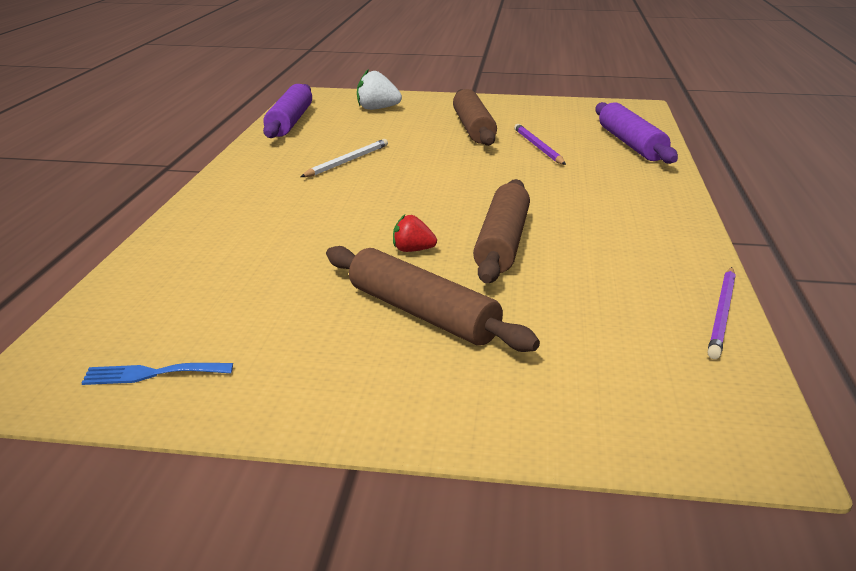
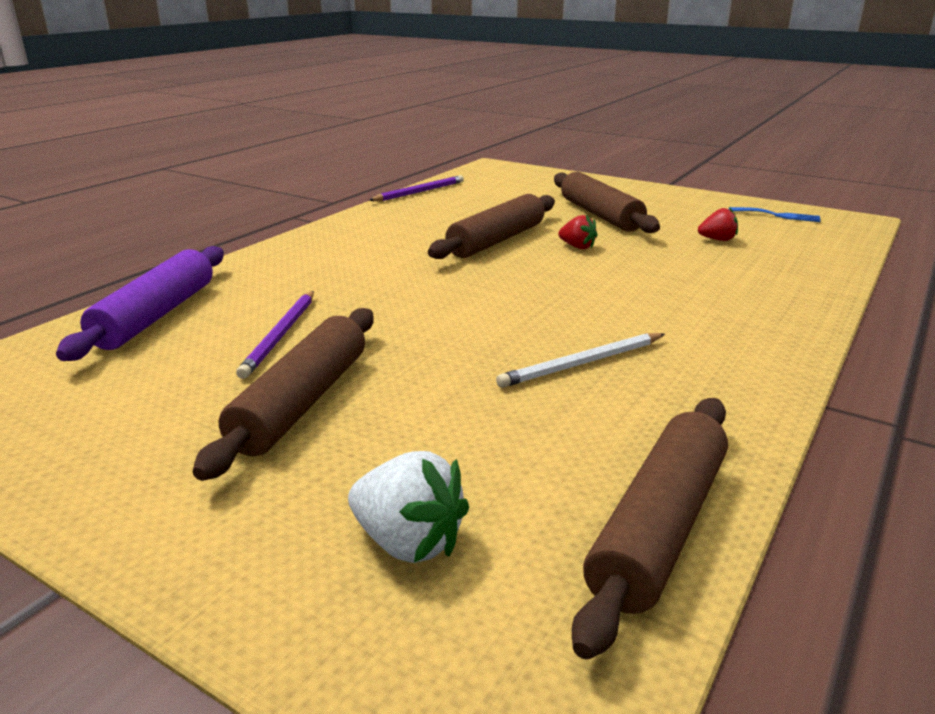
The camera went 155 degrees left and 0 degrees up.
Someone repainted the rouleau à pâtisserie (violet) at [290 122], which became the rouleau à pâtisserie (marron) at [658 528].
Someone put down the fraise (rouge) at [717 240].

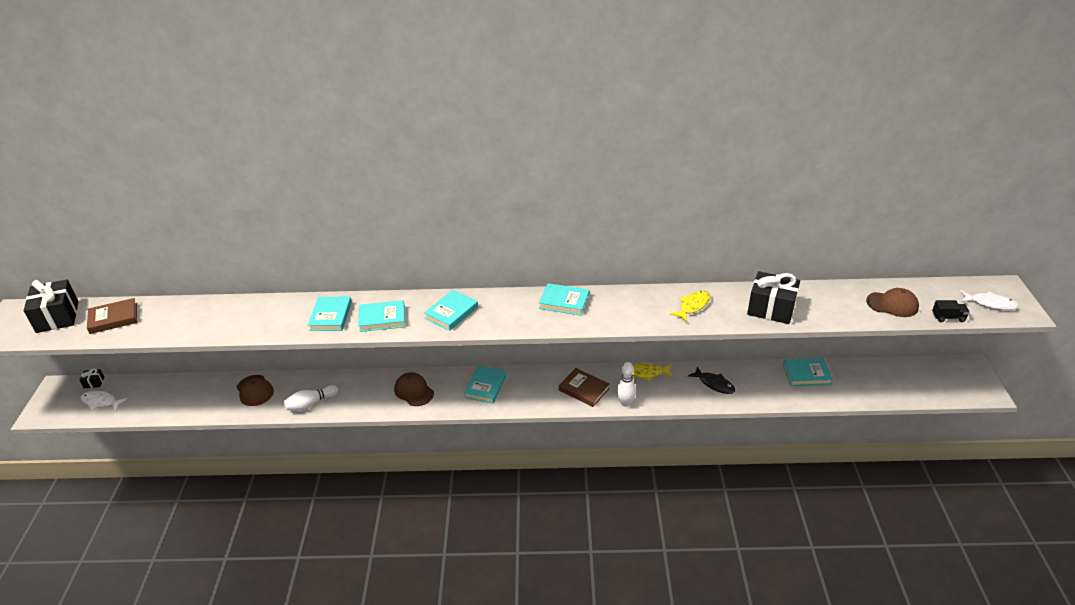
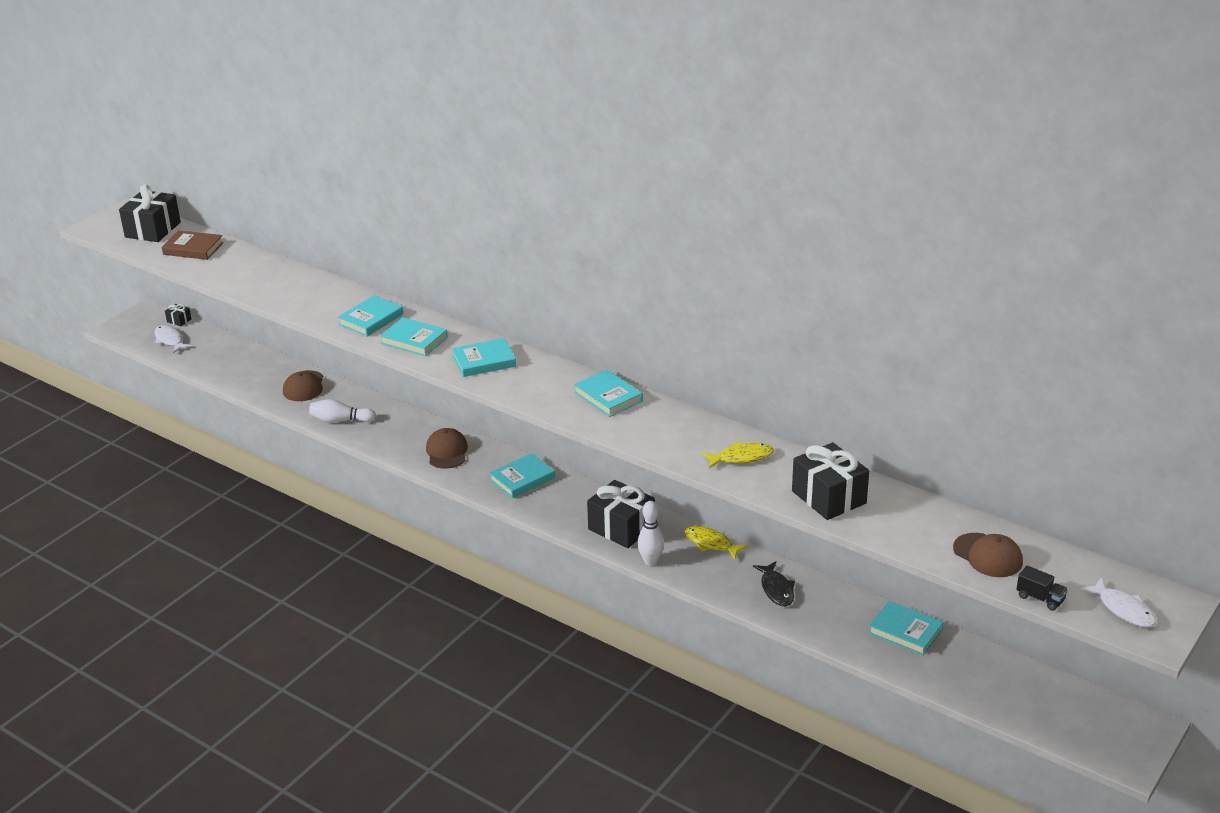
The camera went 35 degrees right and 5 degrees down.
Someone swapped the livre (marron) at [584 389] for the cadeau (noir) at [621 528].

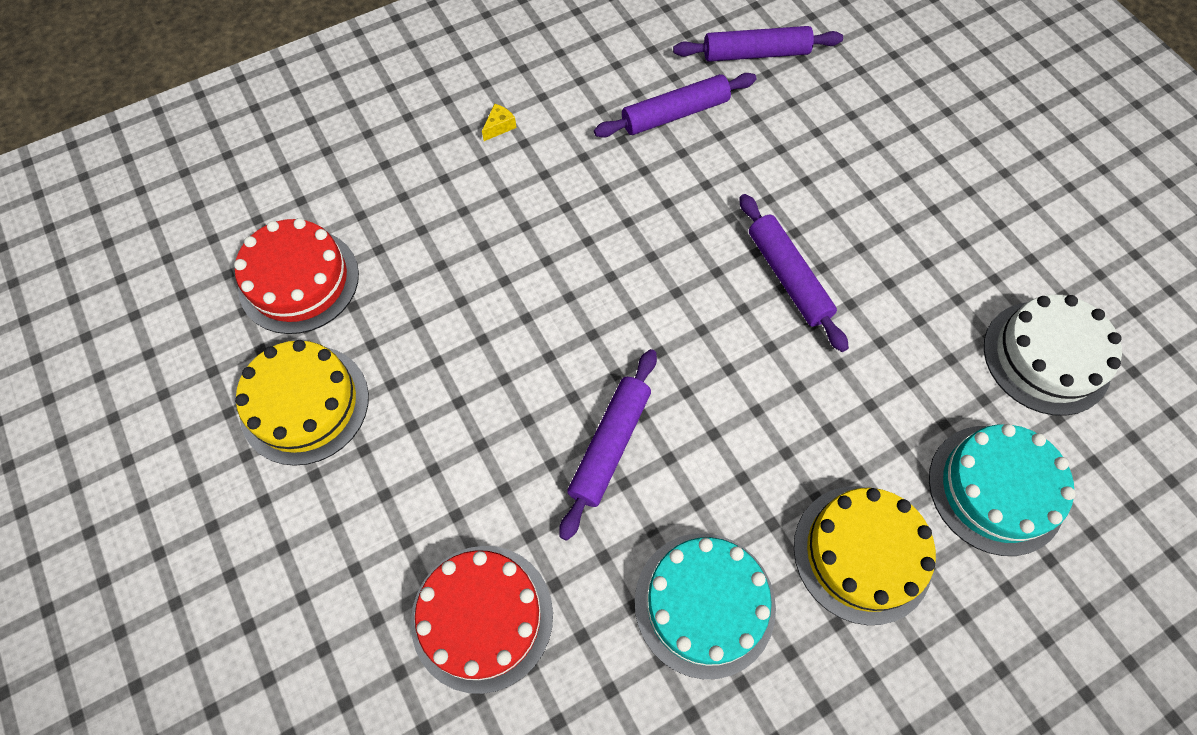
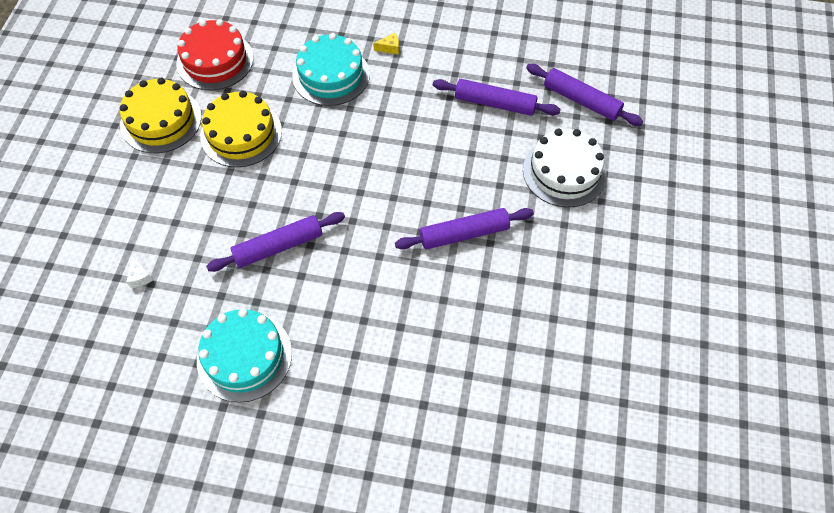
The camera went 40 degrees right and 5 degrees down.
Someone swapped the gâteau (rouge) at [482 617] for the fromage (blanc) at [140 277].
Someone rotated the rouleau à pâtisserie (violet) at [788 277] by 60 degrees clockwise.
Someone carried the gâteau (jaune) from [862 553] to [241 134].
Someone carried the gâteau (turquoise) from [996 489] to [331 75].
Someone carried the gâteau (blanc) from [1046 357] to [564 172].

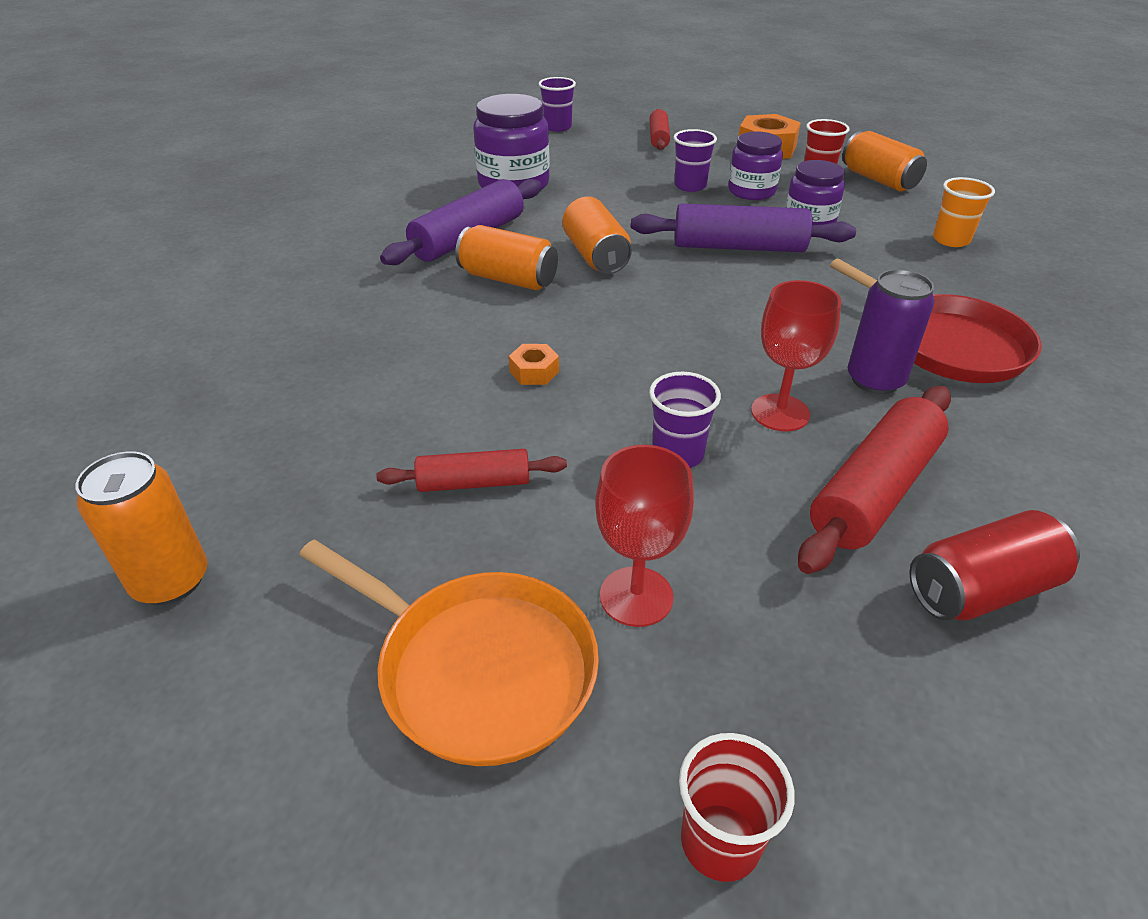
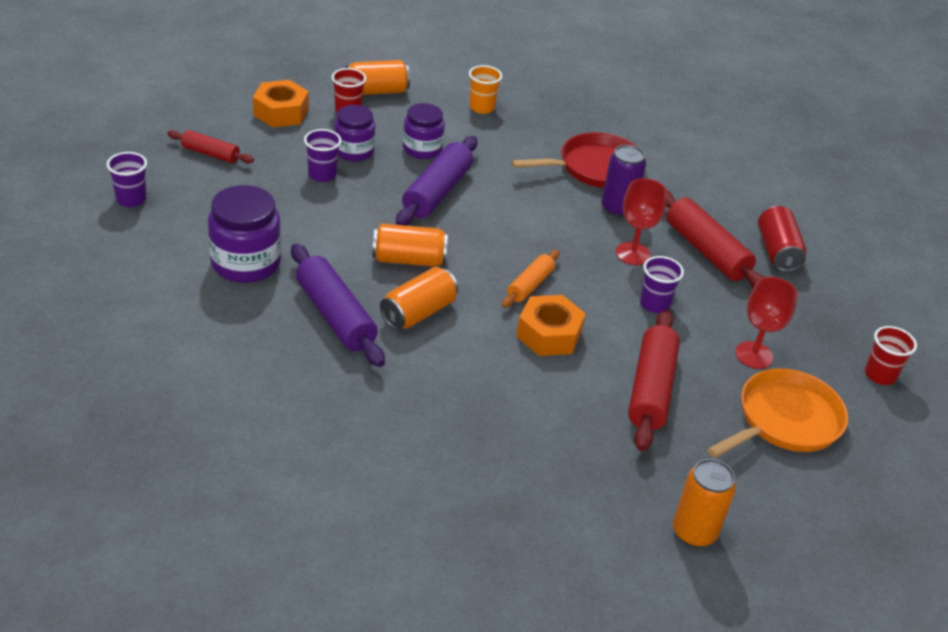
The camera went 75 degrees left and 0 degrees up.
Someone scaled the rouleau à pâtisserie (rouge) at [474 483] by 1.72.
Someone scaled the écrou (orange) at [534 371] by 1.95.
Someone put down the rouleau à pâtisserie (orange) at [530 285].

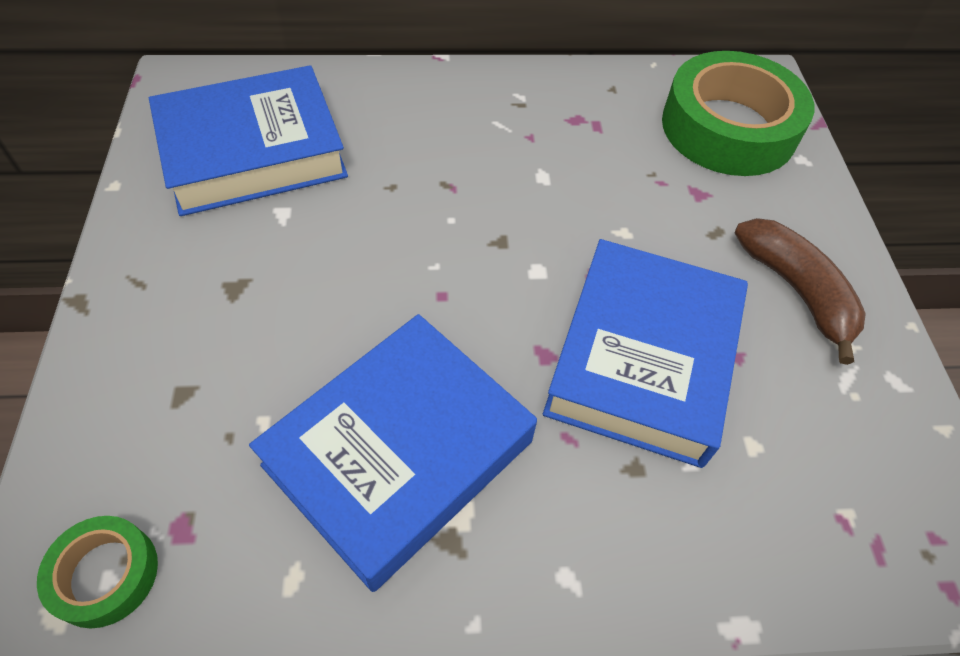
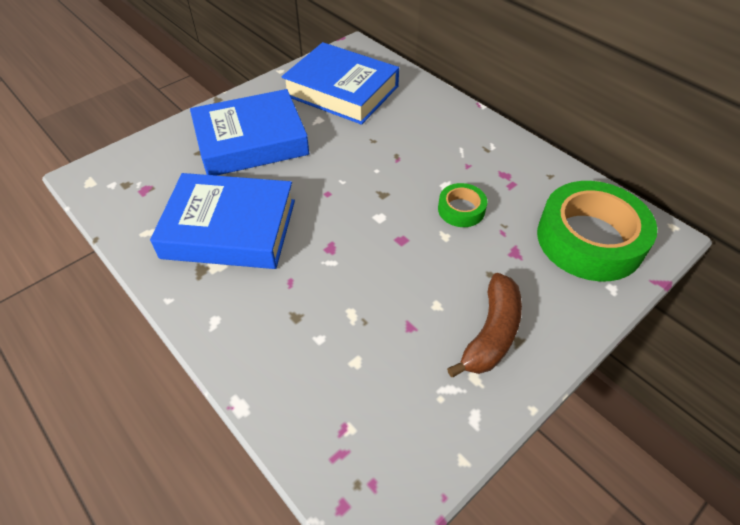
The camera went 55 degrees right and 5 degrees down.
Someone carried the ruban adhésif (vert) from [105 574] to [461 209].
Someone carried the livre (bleu) from [643 359] to [251 141].

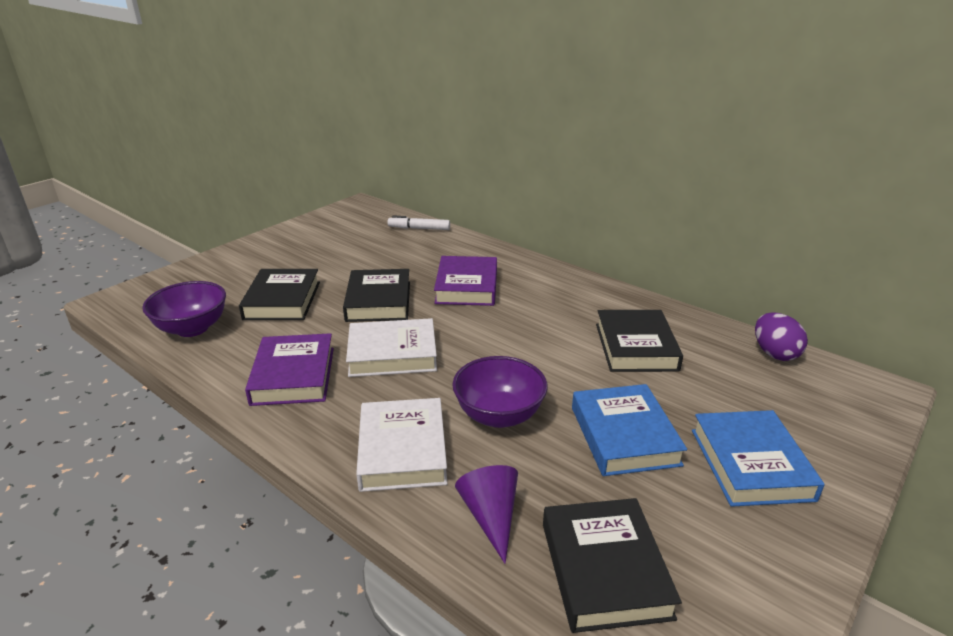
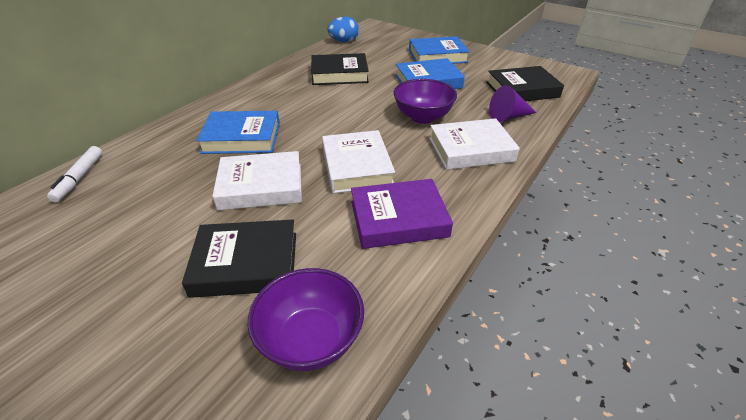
The camera went 95 degrees left and 10 degrees up.
Someone repainted the livre (noir) at [378 301], which became the livre (blanc) at [261 186].
Someone repainted the livre (violet) at [467 286], which became the livre (bleu) at [242 137].
Someone repainted the œuf (violet) at [774 353], which became the œuf (bleu) at [344 41].

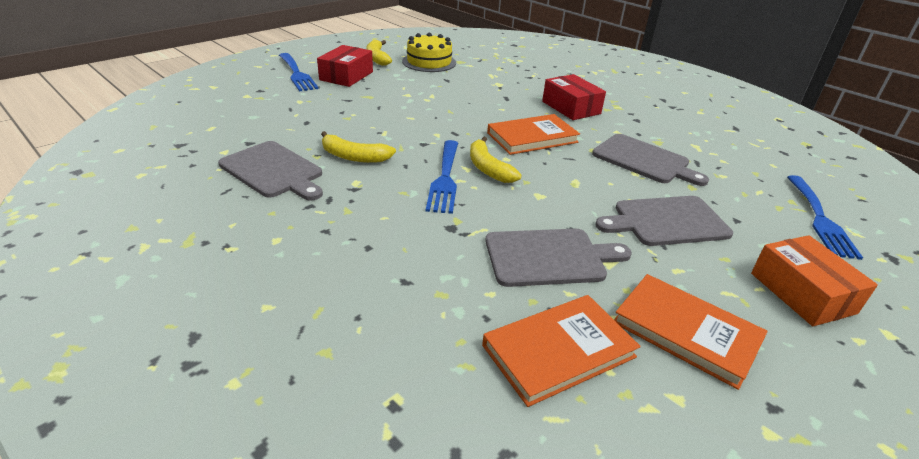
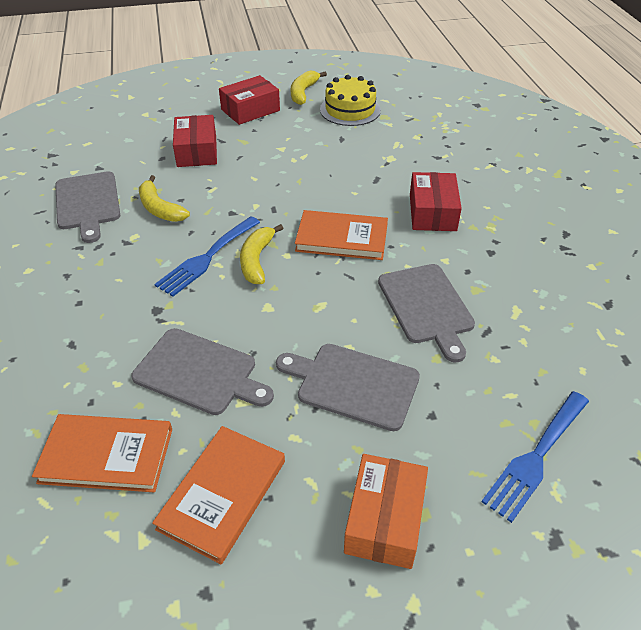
The camera went 35 degrees right and 10 degrees up.
Someone took away the fourchette (bleu) at [297 74].
Someone rotated the livre (orange) at [686 332] by 45 degrees clockwise.
Someone put down the boîte (rouge) at [197 151].

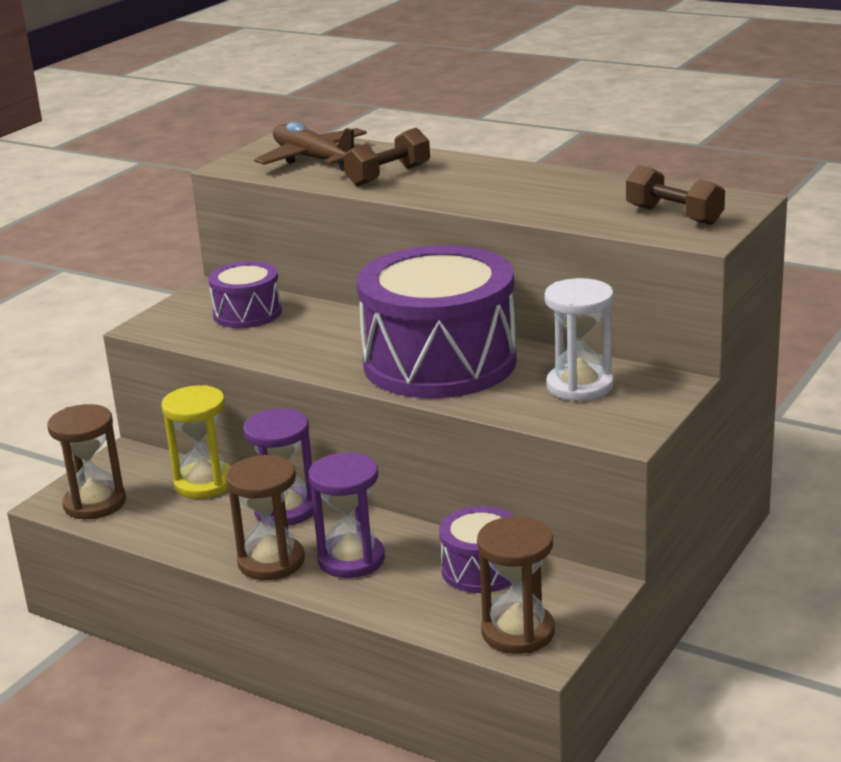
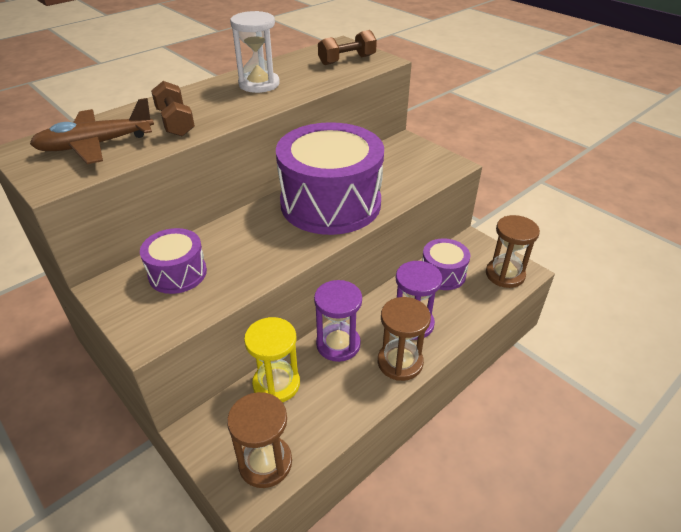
The camera went 75 degrees left and 15 degrees up.
Someone carried the sablier (blanc) from [579 386] to [259 84].

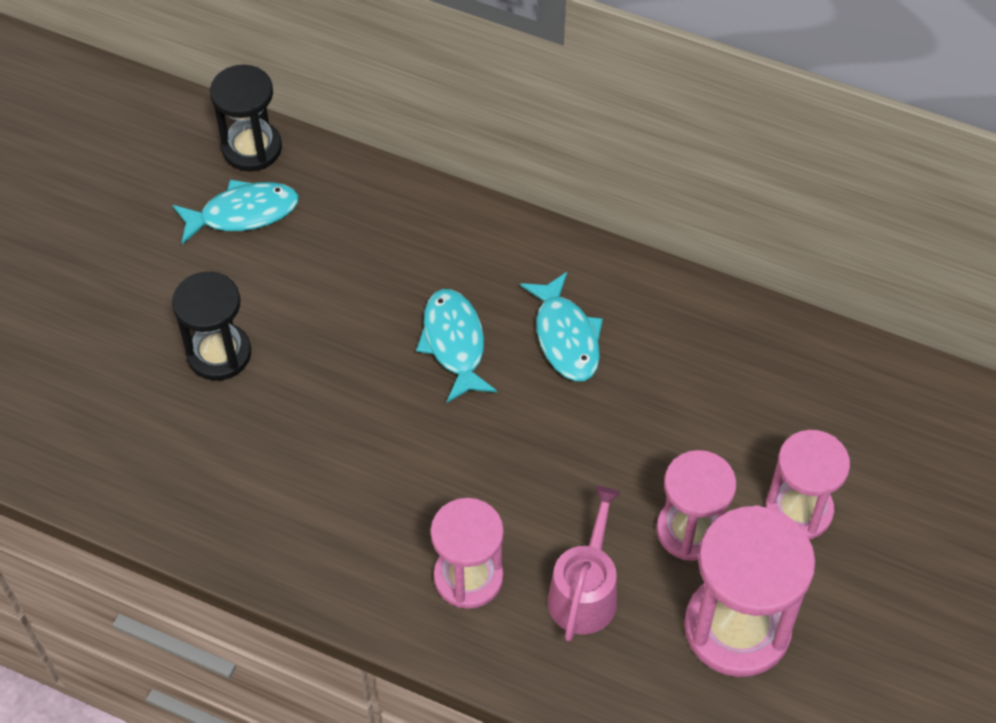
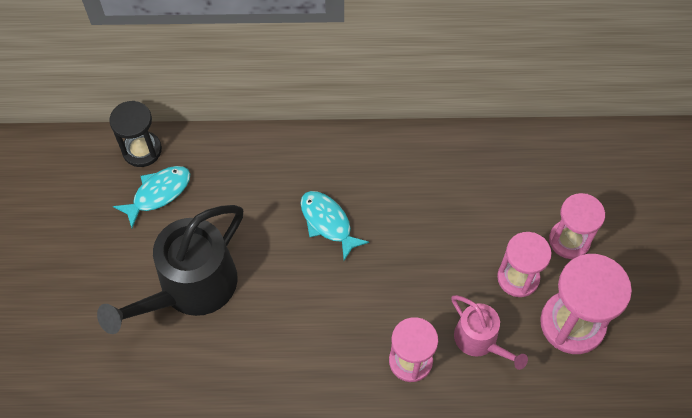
The camera went 25 degrees left and 5 degrees up.
Someone swapped the sablier (noir) at [219 354] for the arrosoir (noir) at [191 288].
Someone took away the poisson (turquoise) at [565 337].
Someone rotated the arrosoir (rose) at [584 592] by 150 degrees clockwise.

